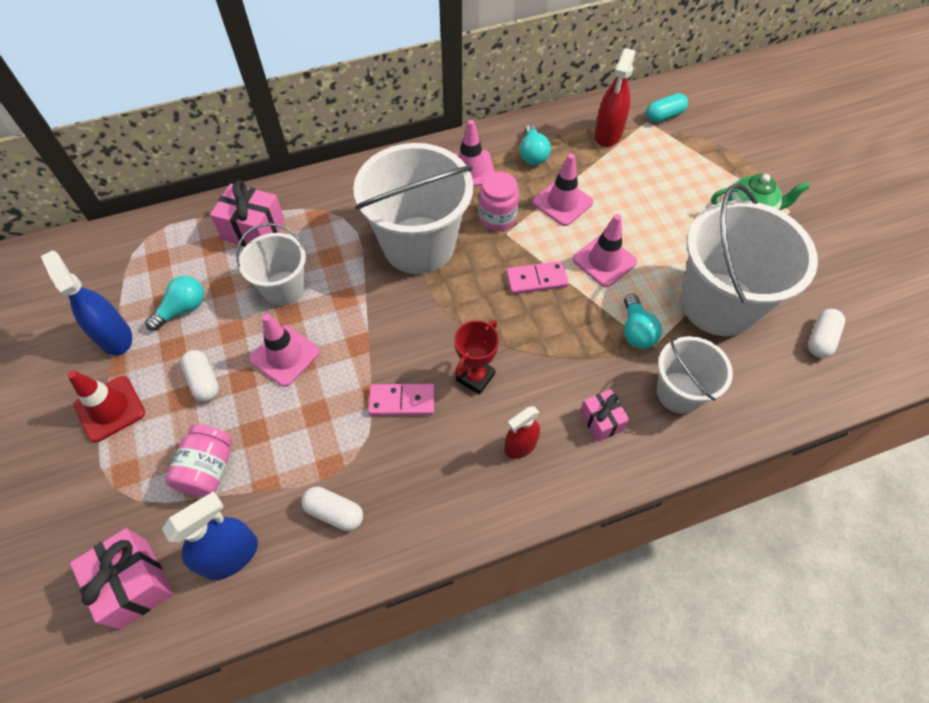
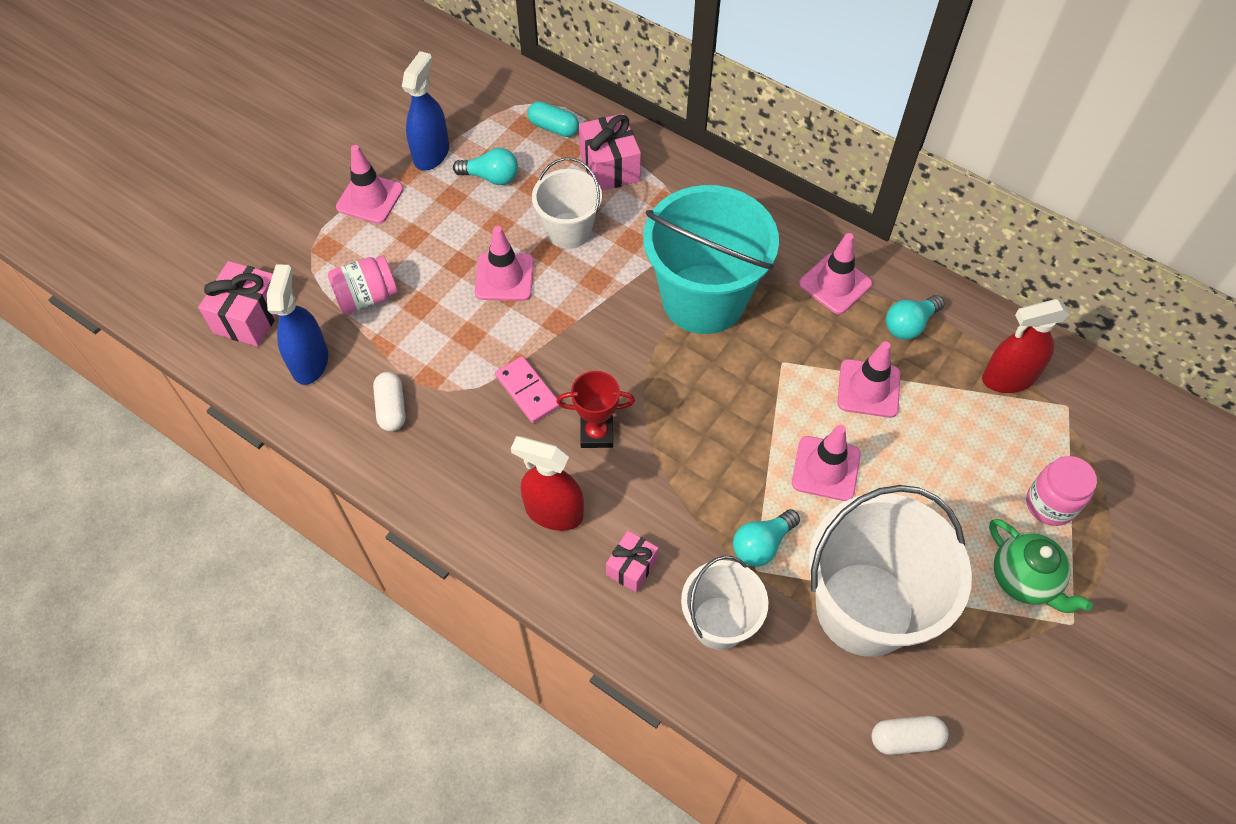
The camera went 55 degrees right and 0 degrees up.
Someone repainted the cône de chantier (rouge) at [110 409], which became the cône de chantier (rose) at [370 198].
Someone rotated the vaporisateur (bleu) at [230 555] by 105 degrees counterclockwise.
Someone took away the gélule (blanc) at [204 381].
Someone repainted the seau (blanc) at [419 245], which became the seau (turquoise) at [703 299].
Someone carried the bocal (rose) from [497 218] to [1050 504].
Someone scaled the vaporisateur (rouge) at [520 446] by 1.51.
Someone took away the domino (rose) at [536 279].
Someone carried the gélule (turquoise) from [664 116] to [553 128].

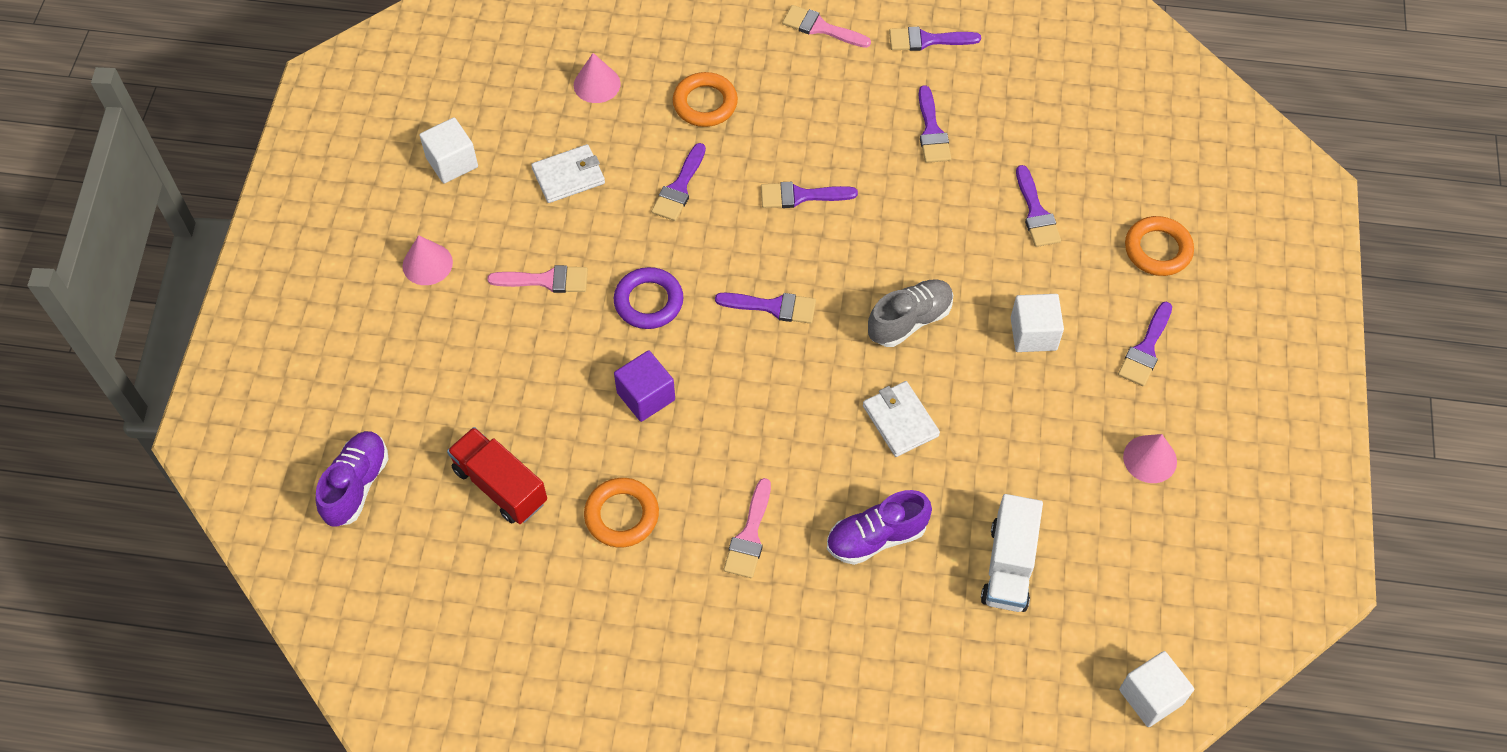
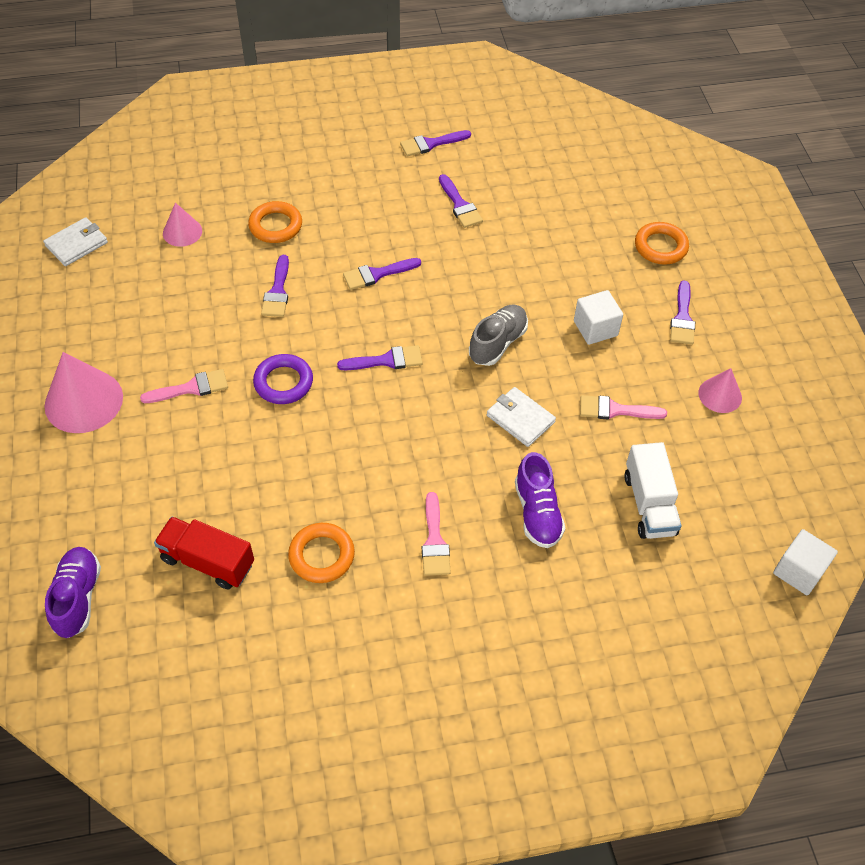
The camera went 20 degrees left and 5 degrees down.
Someone scaled the cône (rose) at [427 264] by 1.75.
Someone took away the cube (blanc) at [452 162].
Someone carried the portefeuille (blanc) from [569 176] to [77 244].
Someone took away the cube (violet) at [646 396].
Someone carried the pinceau (rose) from [820 28] to [615 410].
Someone rotated the chaussure (violet) at [876 537] by 60 degrees counterclockwise.
Someone took away the pinceau (violet) at [1036 213].

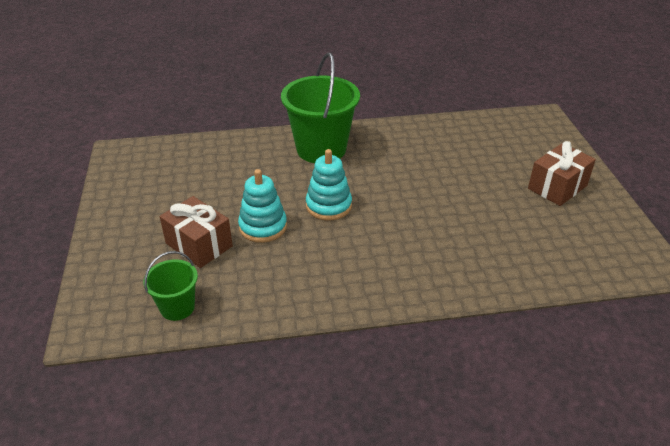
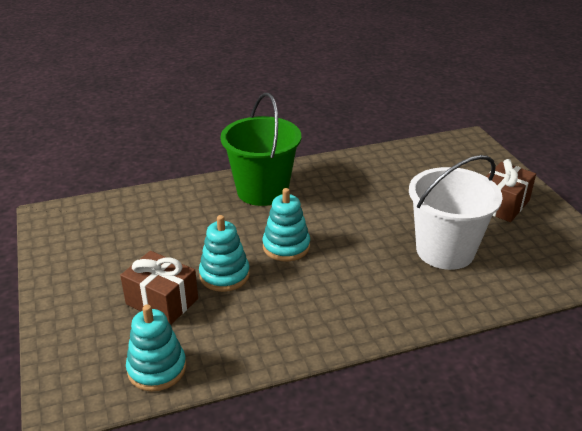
The camera went 10 degrees left and 5 degrees down.
Someone swapped the seau (vert) at [177 307] for the jouet à empiler (turquoise) at [157 369].
Someone put down the seau (blanc) at [445 251].

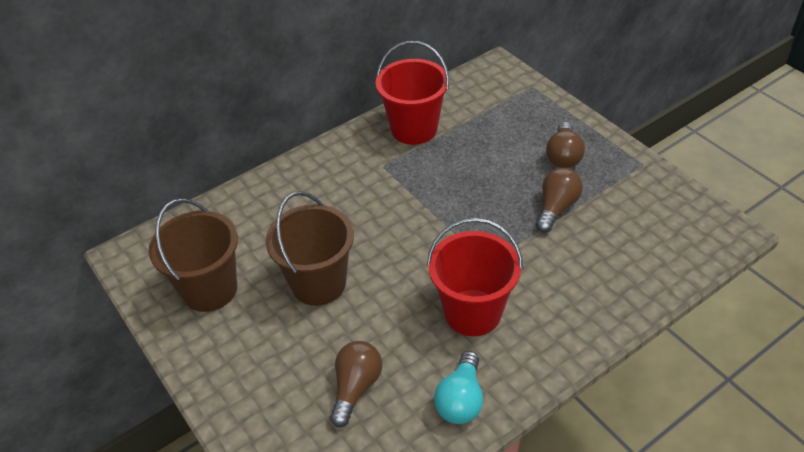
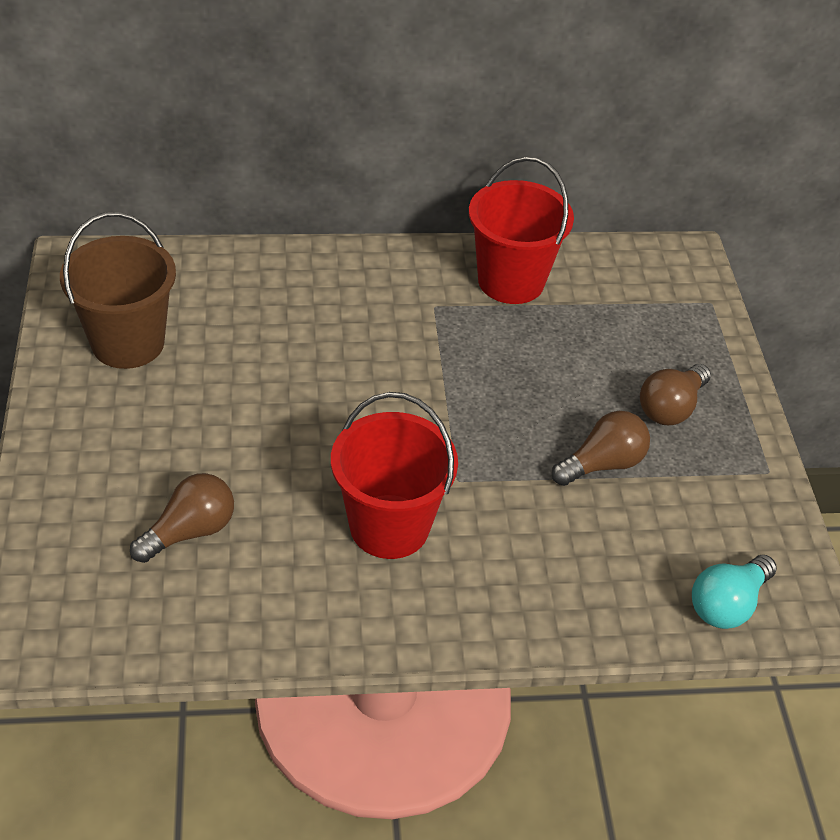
The camera went 25 degrees right and 0 degrees up.
Someone took away the seau (marron) at [318 283].
Someone carried the ampoule (turquoise) from [461 399] to [727 604].

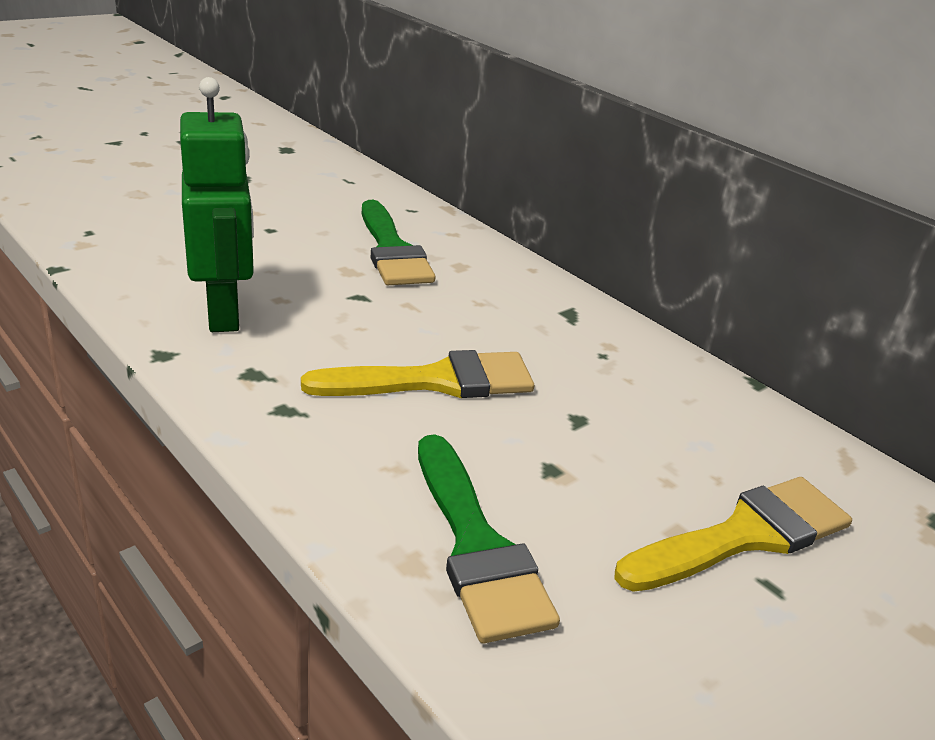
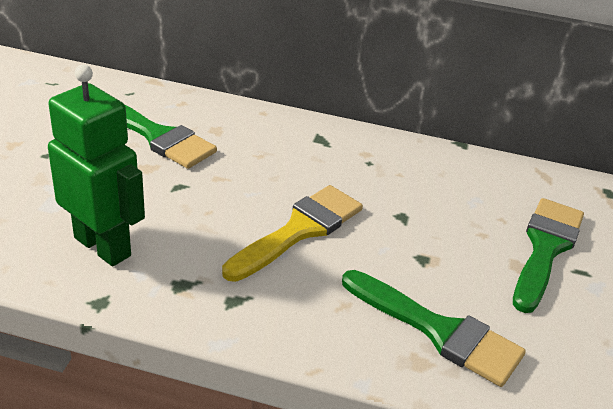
The camera went 35 degrees left and 5 degrees up.
Someone repainted the pinceau (jaune) at [744 536], which became the pinceau (vert) at [545 249].

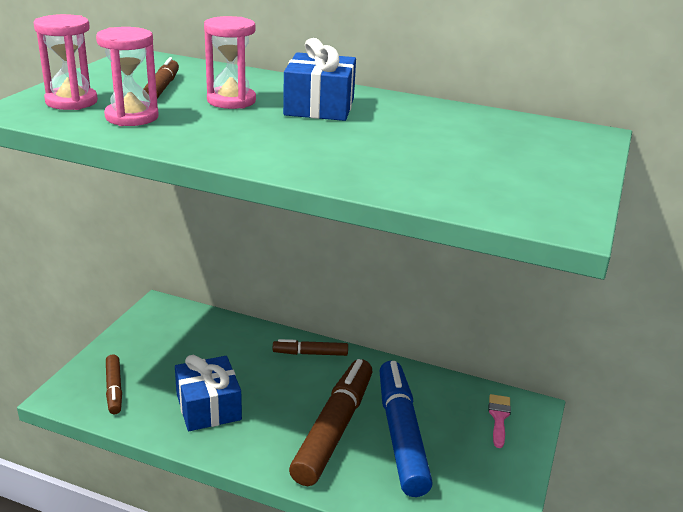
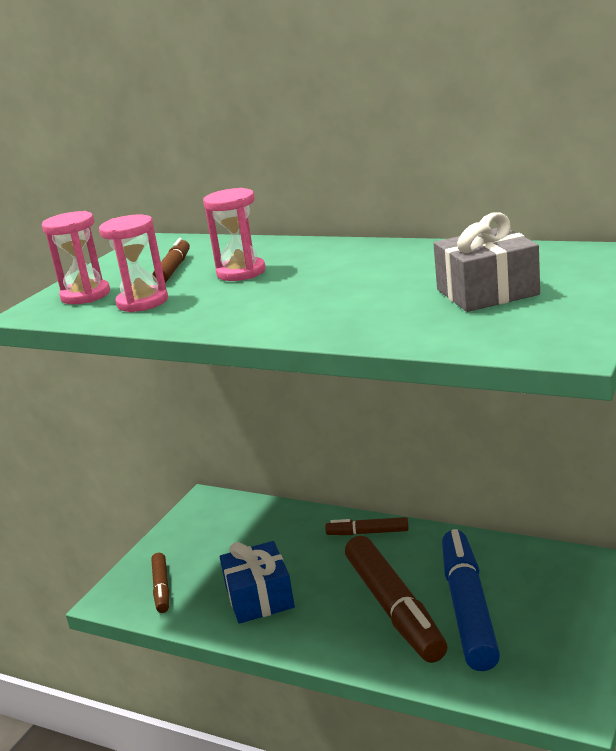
The camera went 10 degrees right and 5 degrees down.
Someone took away the cadeau (bleu) at [319 107].
Someone rotated the feutre (marron) at [334 429] by 135 degrees clockwise.
Someone took away the pinceau (rose) at [499 417].
Someone put down the cadeau (gris) at [487 292].

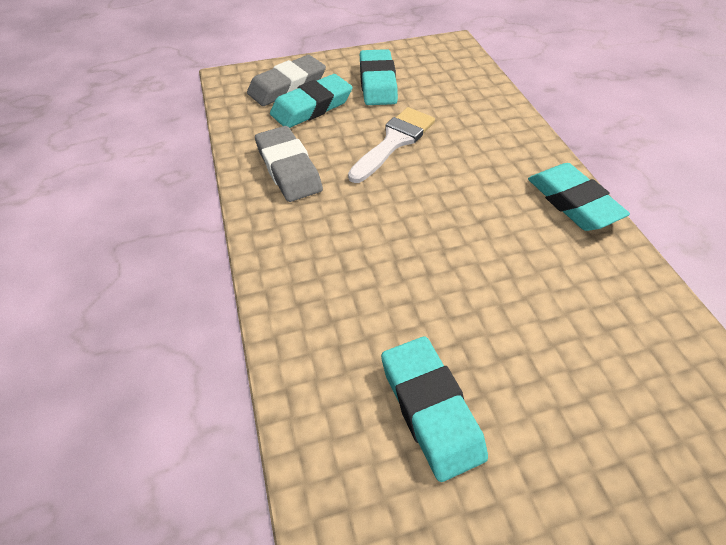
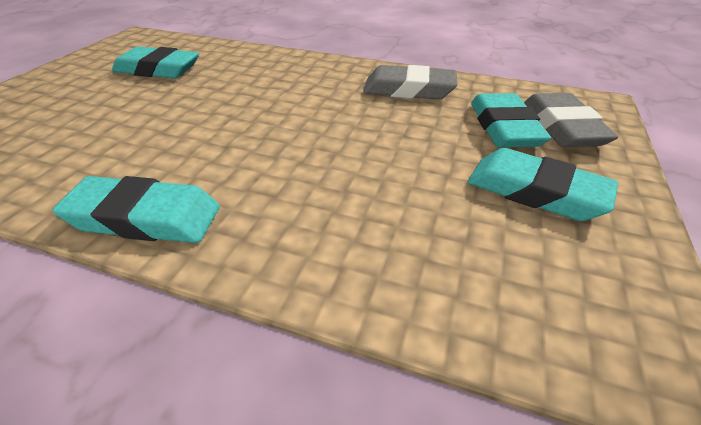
The camera went 125 degrees right and 10 degrees down.
Someone took away the pinceau (blanc) at [394 141].

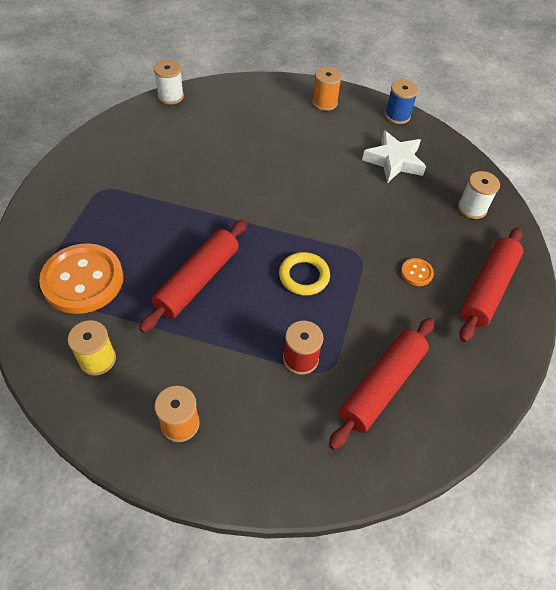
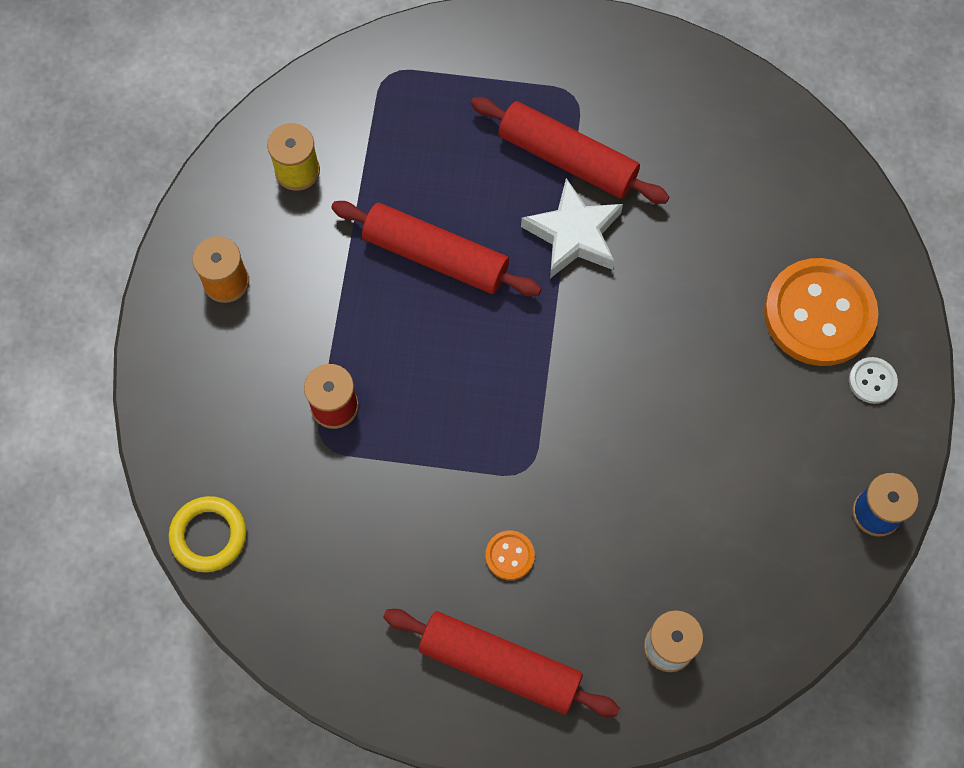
The camera went 85 degrees right and 15 degrees up.
Someone carried the bouton (orange) from [83 280] to [819 314].
Someone took away the bobine (blanc) at [170 96].
Someone carried the anneau (jaune) from [304 276] to [209 535].
Someone swapped the bobine (orange) at [324 102] for the bouton (blanc) at [872 381].
Someone carried the rouleau à pâtisserie (rouge) from [381 386] to [567 159].
Someone carried the étoile (blanc) from [394 161] to [574 234].

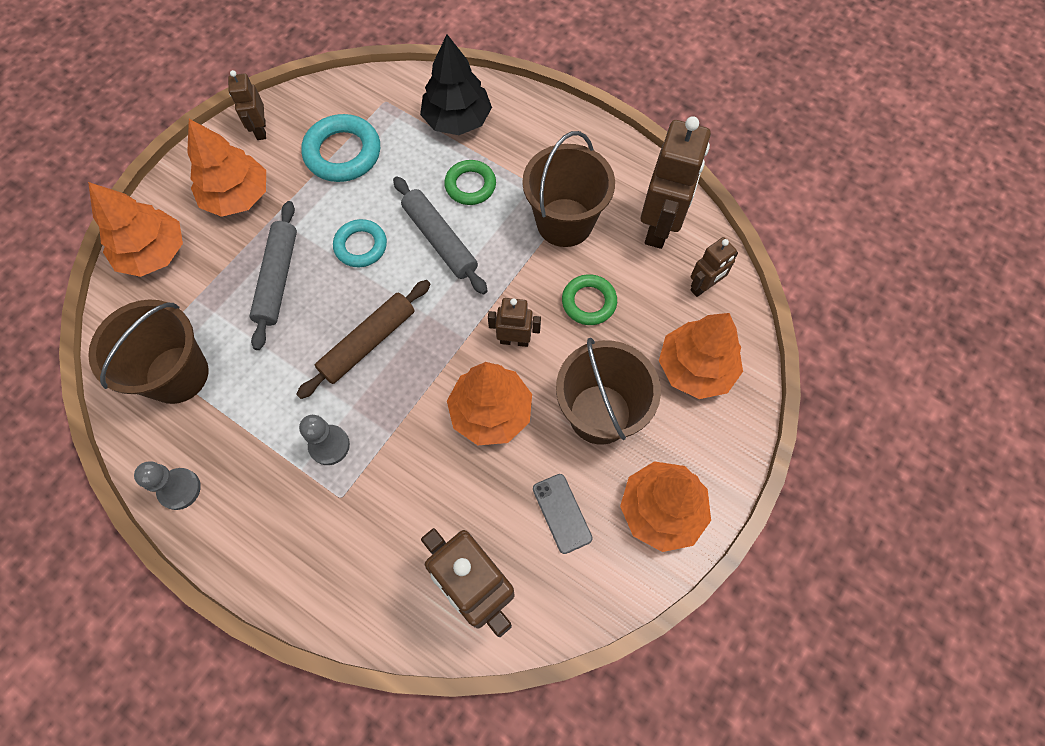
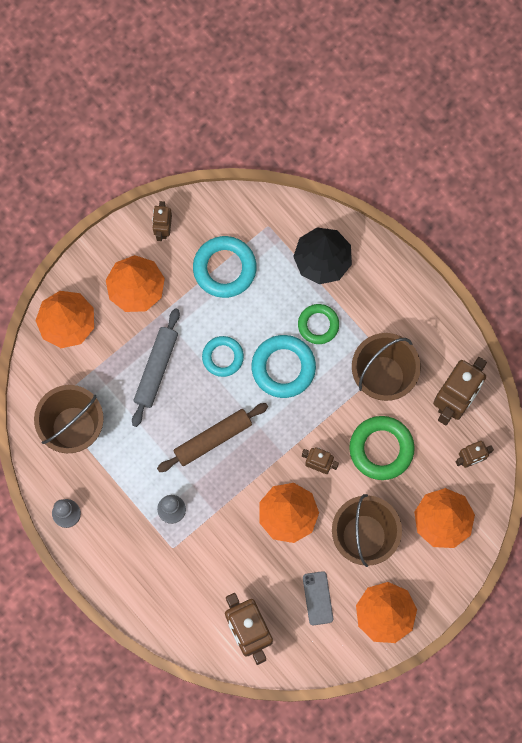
The camera went 15 degrees right and 10 degrees up.
Someone swapped the rouleau à pâtisserie (gris) at [440 240] for the anneau (turquoise) at [283 367].
Someone scaled the anneau (vert) at [589 302] by 1.54.

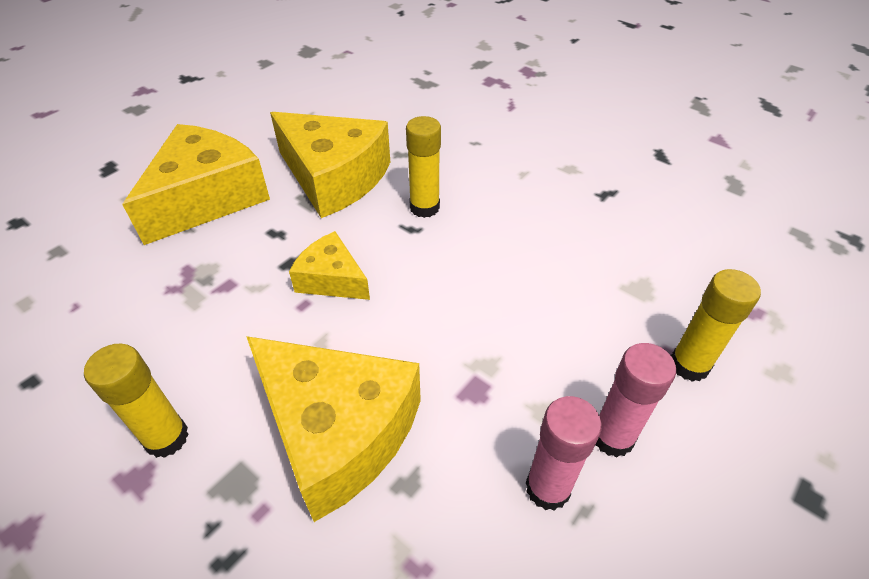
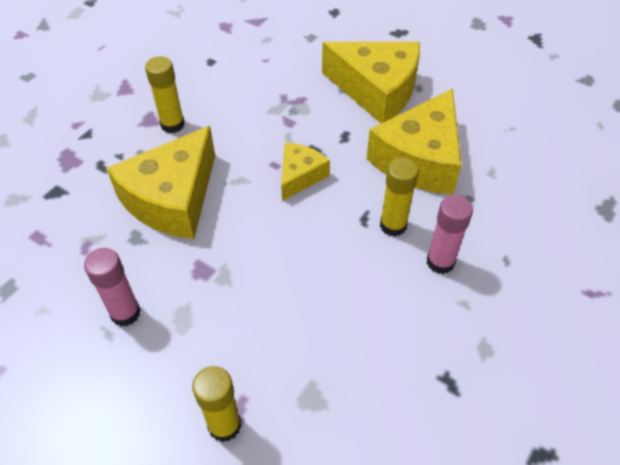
The camera went 85 degrees right and 5 degrees up.
Someone carried the bâton de colle (rose) from [612 437] to [440 262].

